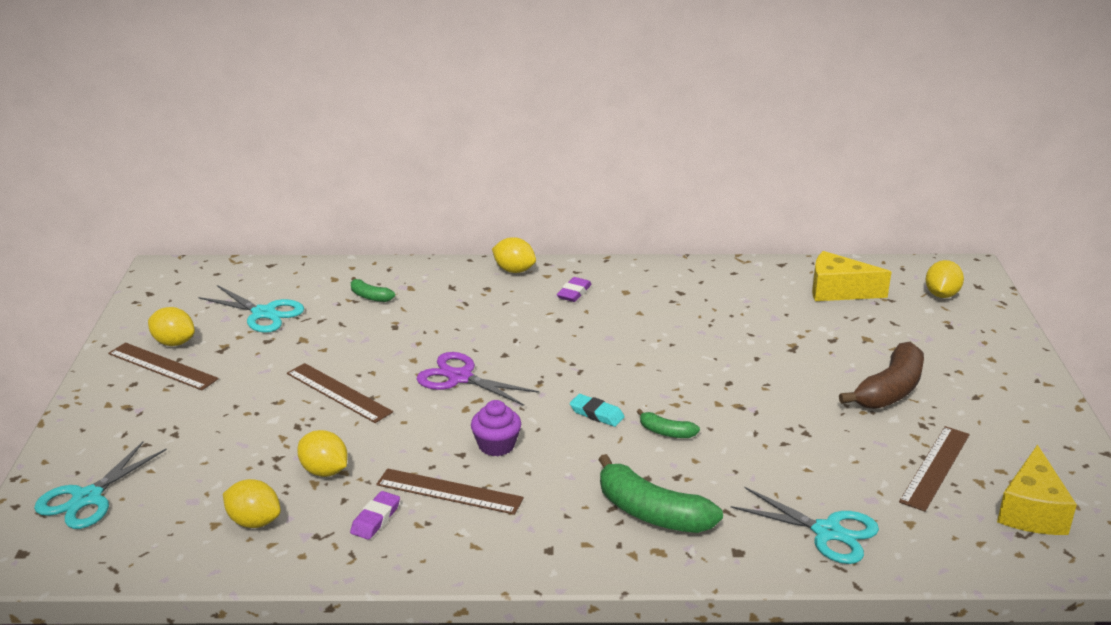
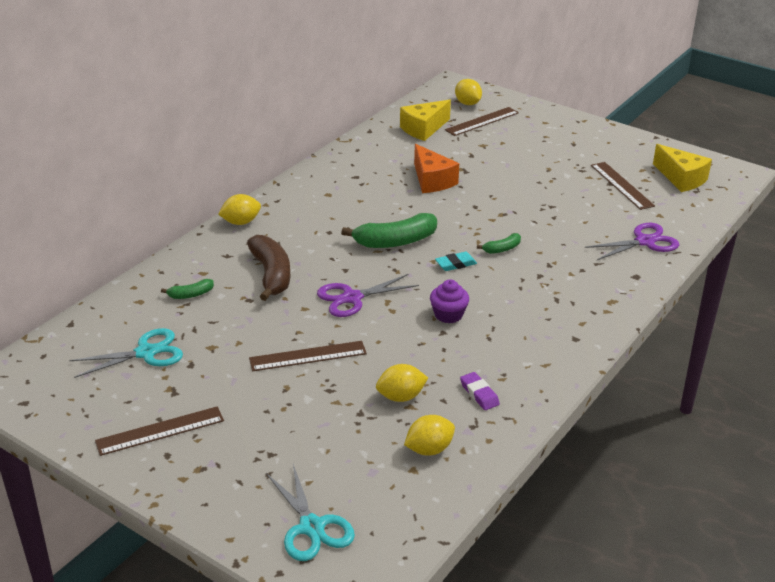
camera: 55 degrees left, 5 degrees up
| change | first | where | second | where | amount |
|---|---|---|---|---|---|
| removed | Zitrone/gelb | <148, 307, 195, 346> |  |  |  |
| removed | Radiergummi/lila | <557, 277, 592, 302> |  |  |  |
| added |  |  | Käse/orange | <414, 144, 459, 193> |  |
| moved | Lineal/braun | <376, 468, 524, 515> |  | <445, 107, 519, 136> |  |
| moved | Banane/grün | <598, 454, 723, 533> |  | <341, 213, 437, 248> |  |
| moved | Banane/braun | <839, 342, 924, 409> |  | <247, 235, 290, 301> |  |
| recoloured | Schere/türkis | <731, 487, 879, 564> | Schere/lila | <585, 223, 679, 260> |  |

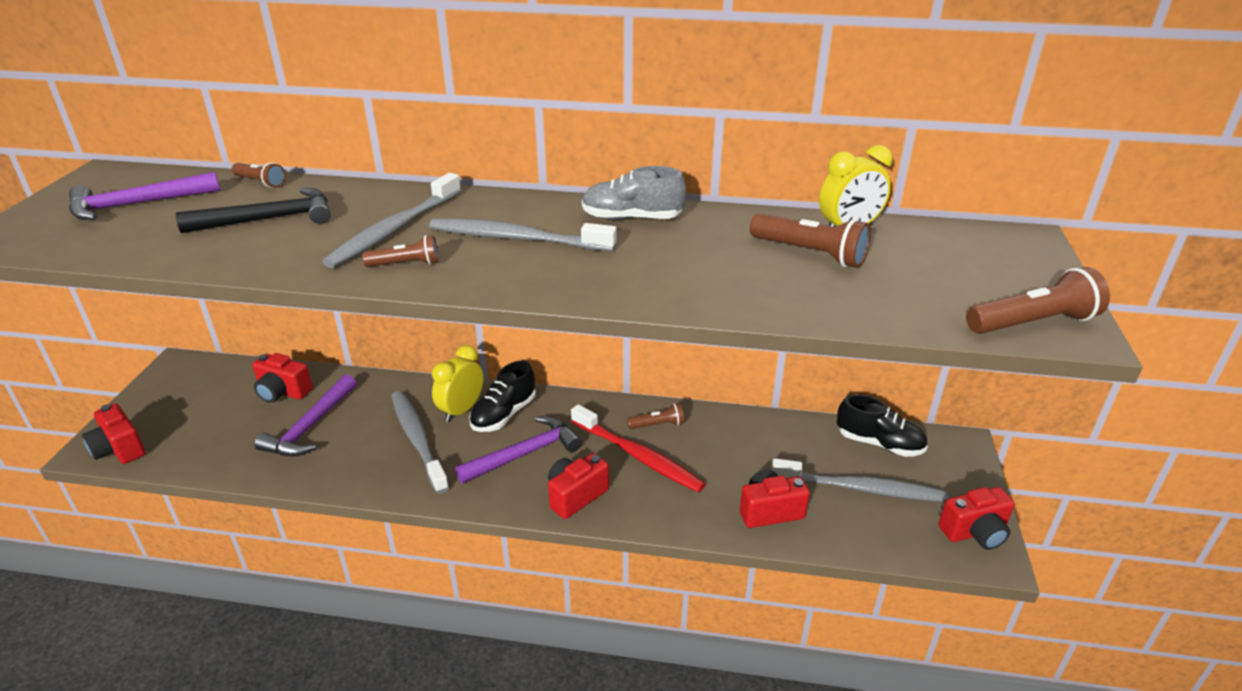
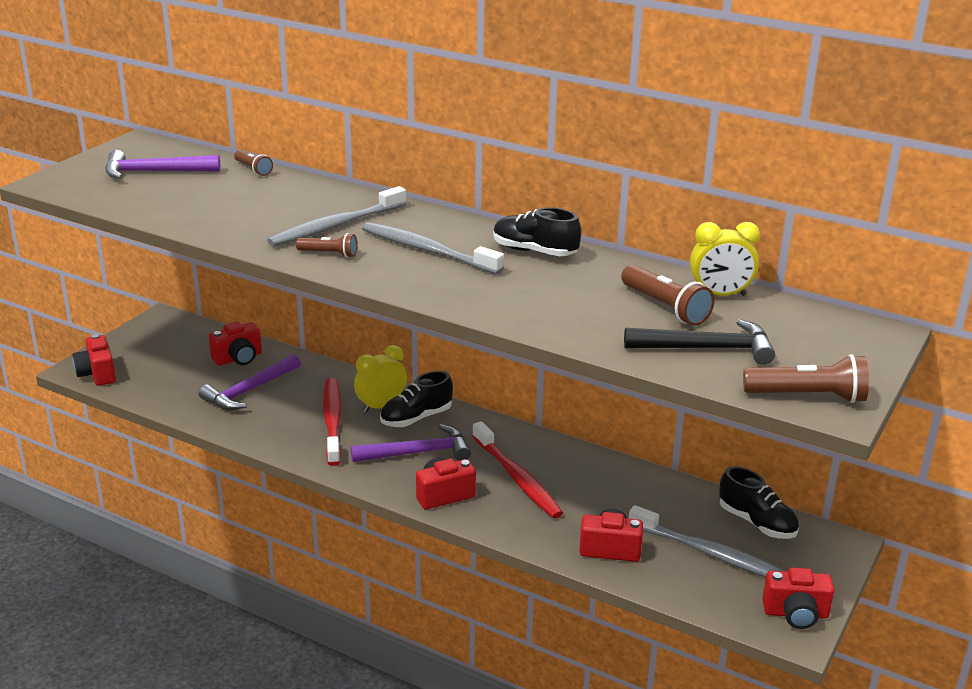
camera: 20 degrees right, 5 degrees down
| change | first | where | second | where | amount |
|---|---|---|---|---|---|
| removed | Taschenlampe/braun | <627, 403, 684, 429> |  |  |  |
| moved | Hammer/schwarz | <176, 188, 331, 233> |  | <624, 319, 775, 365> |  |
| recoloured | Zahnbürste/grau | <391, 391, 449, 494> | Zahnbürste/rot | <323, 378, 341, 466> |  |
| recoloured | Schuh/grau | <582, 166, 686, 220> | Schuh/schwarz | <493, 207, 581, 256> |  |
| turned | Kamera/rot | <252, 353, 313, 403> |  | <209, 322, 262, 366> | 75 degrees counterclockwise |

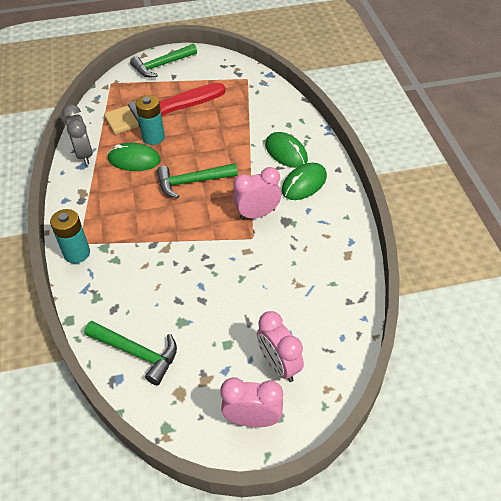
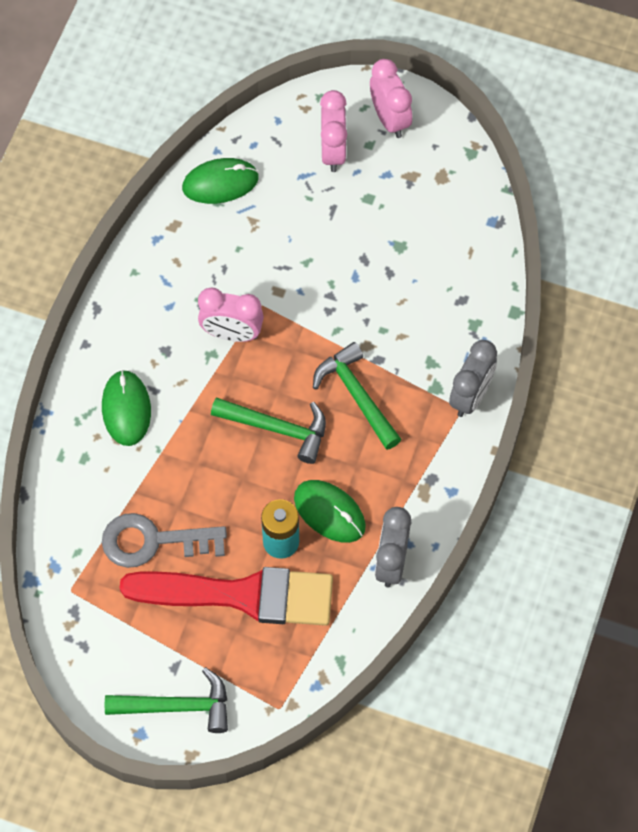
camera: 150 degrees left, 15 degrees up
| change | first | where | second | where | amount |
|---|---|---|---|---|---|
| added |  |  | Schlüssel/grau | <102, 513, 227, 568> |  |
| moved | Hammer/grün | <84, 321, 177, 385> |  | <313, 342, 401, 450> |  |
| moved | Computermaus/grün | <282, 163, 327, 200> |  | <182, 158, 259, 204> |  |
| replaced | Batterie/türkis | <50, 209, 90, 263> | Wecker/grau | <449, 340, 497, 417> |  |
| turned | Wecker/rosa | <220, 378, 283, 427> |  | <370, 59, 412, 138> | 150 degrees counterclockwise |

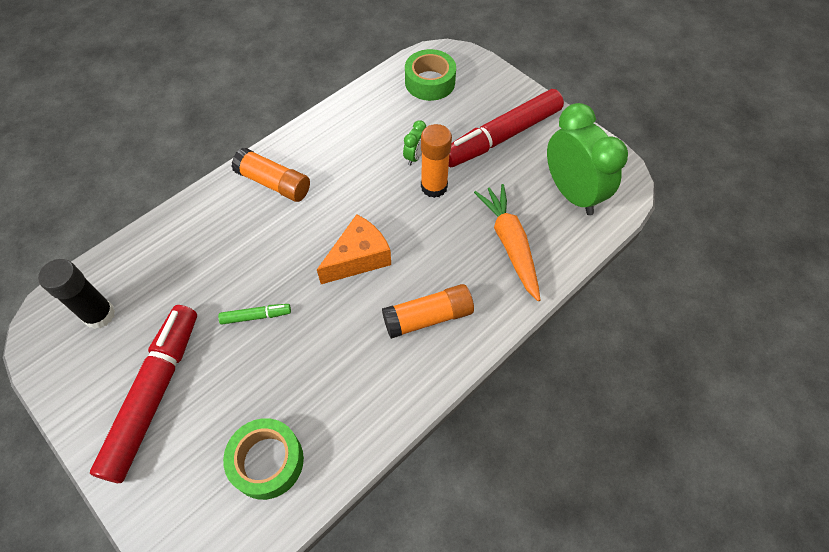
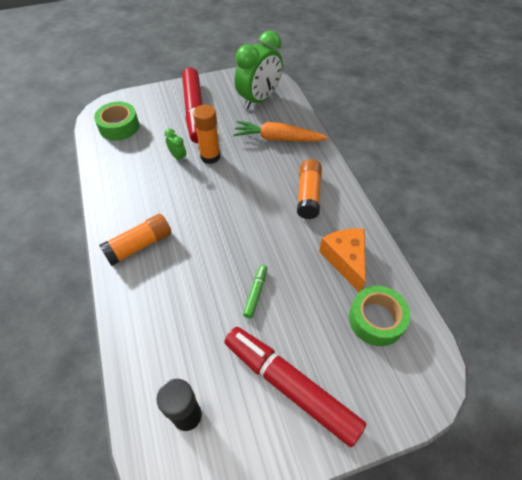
camera: 65 degrees left, 5 degrees down
| change | first | where | second | where | amount |
|---|---|---|---|---|---|
| moved | Käse/orange | <317, 214, 391, 284> |  | <319, 228, 366, 292> |  |
| turned | Wecker/grün | <547, 103, 628, 215> |  | <235, 31, 283, 109> | 135 degrees clockwise |

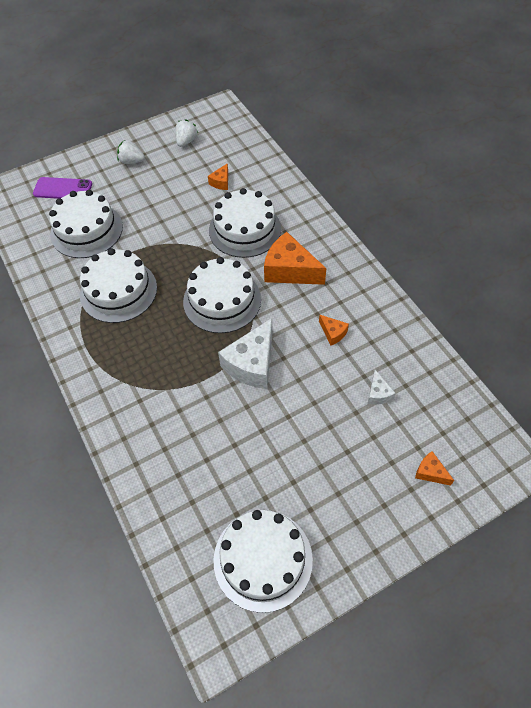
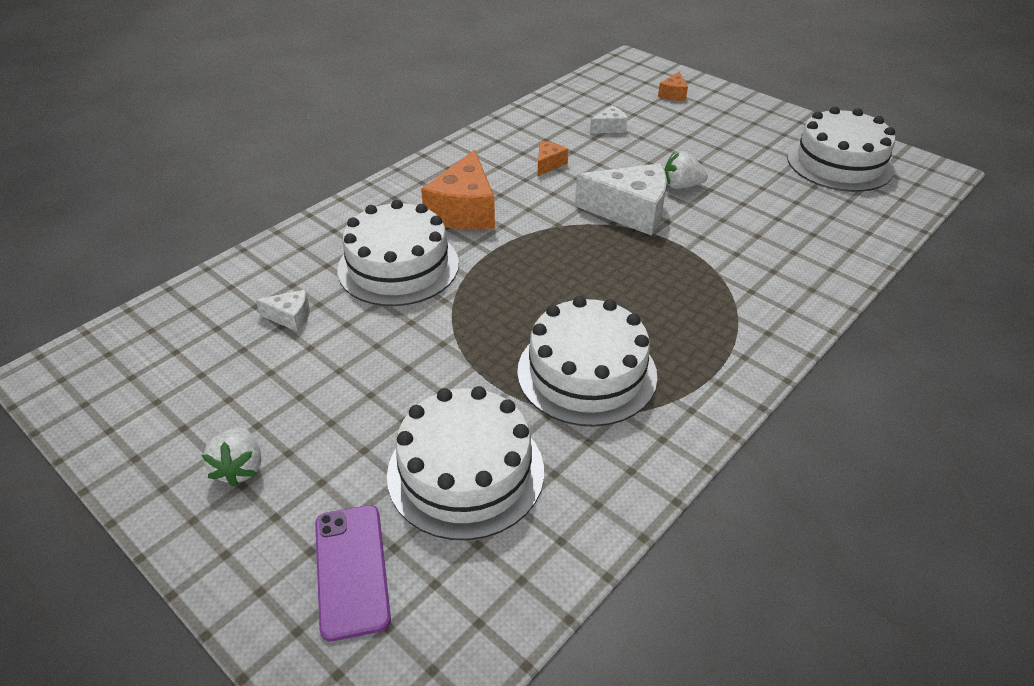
camera: 110 degrees left, 15 degrees down
| change | first | where | second | where | amount |
|---|---|---|---|---|---|
| removed | Kuchen/weiß | <183, 257, 261, 333> |  |  |  |
| moved | Erdbeere/weiß | <175, 119, 198, 147> |  | <665, 151, 708, 189> |  |
| recoloured | Käse/orange | <208, 163, 228, 190> | Käse/weiß | <255, 290, 310, 332> |  |

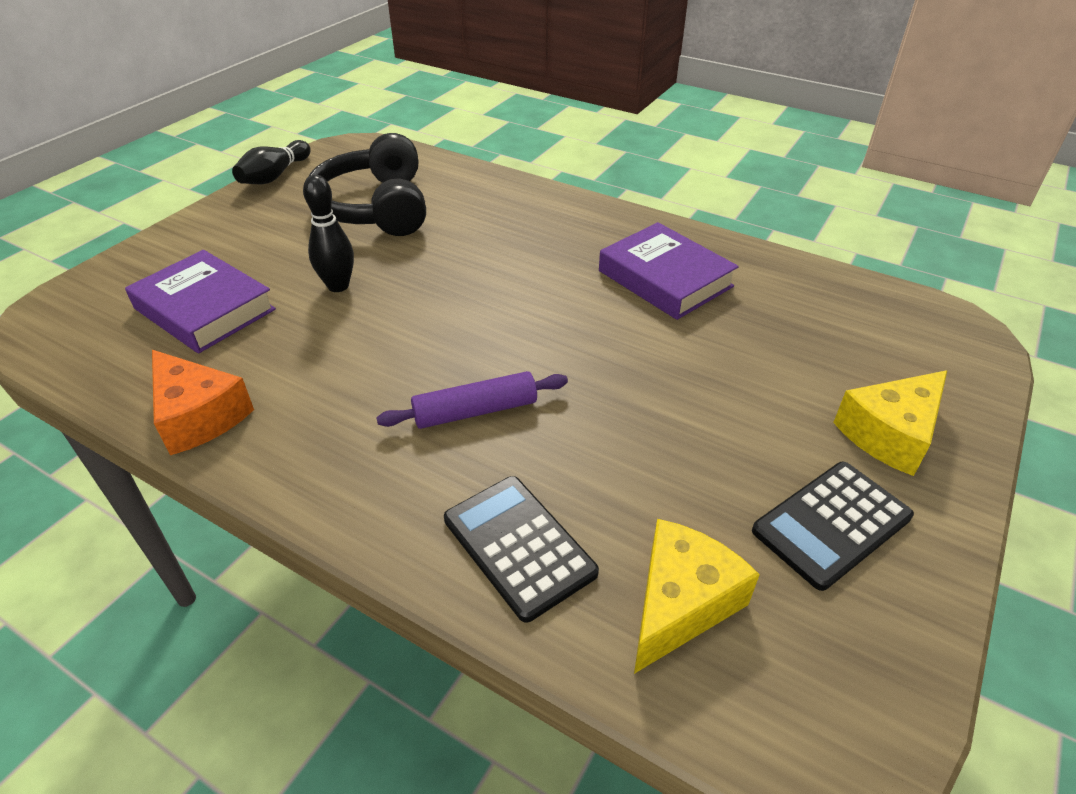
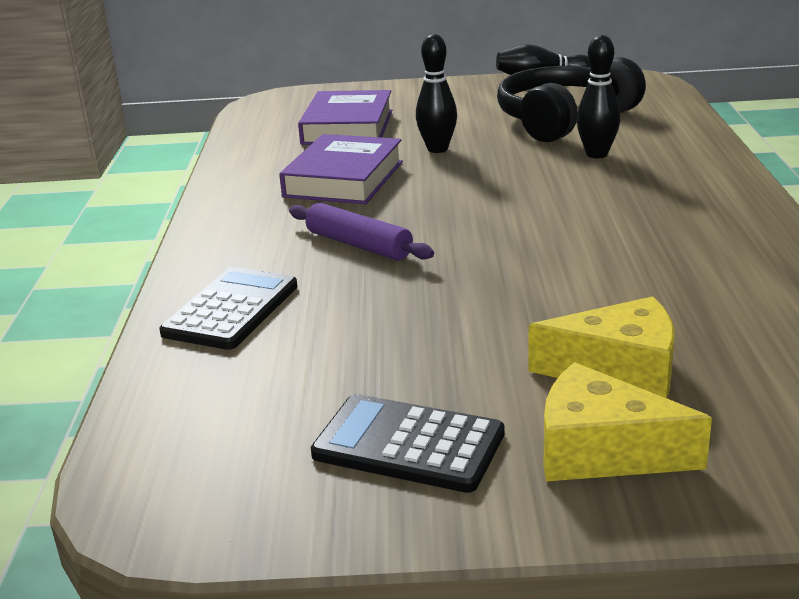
camera: 60 degrees right, 15 degrees down
| change | first | where | second | where | amount |
|---|---|---|---|---|---|
| removed | Käse/orange | <152, 350, 254, 455> |  |  |  |
| added |  |  | Bowlingkegel/schwarz | <577, 35, 620, 158> |  |
| moved | Buch/lila | <599, 222, 739, 320> |  | <279, 134, 403, 204> |  |
| moved | Käse/gelb | <634, 519, 760, 674> |  | <528, 296, 674, 398> |  |

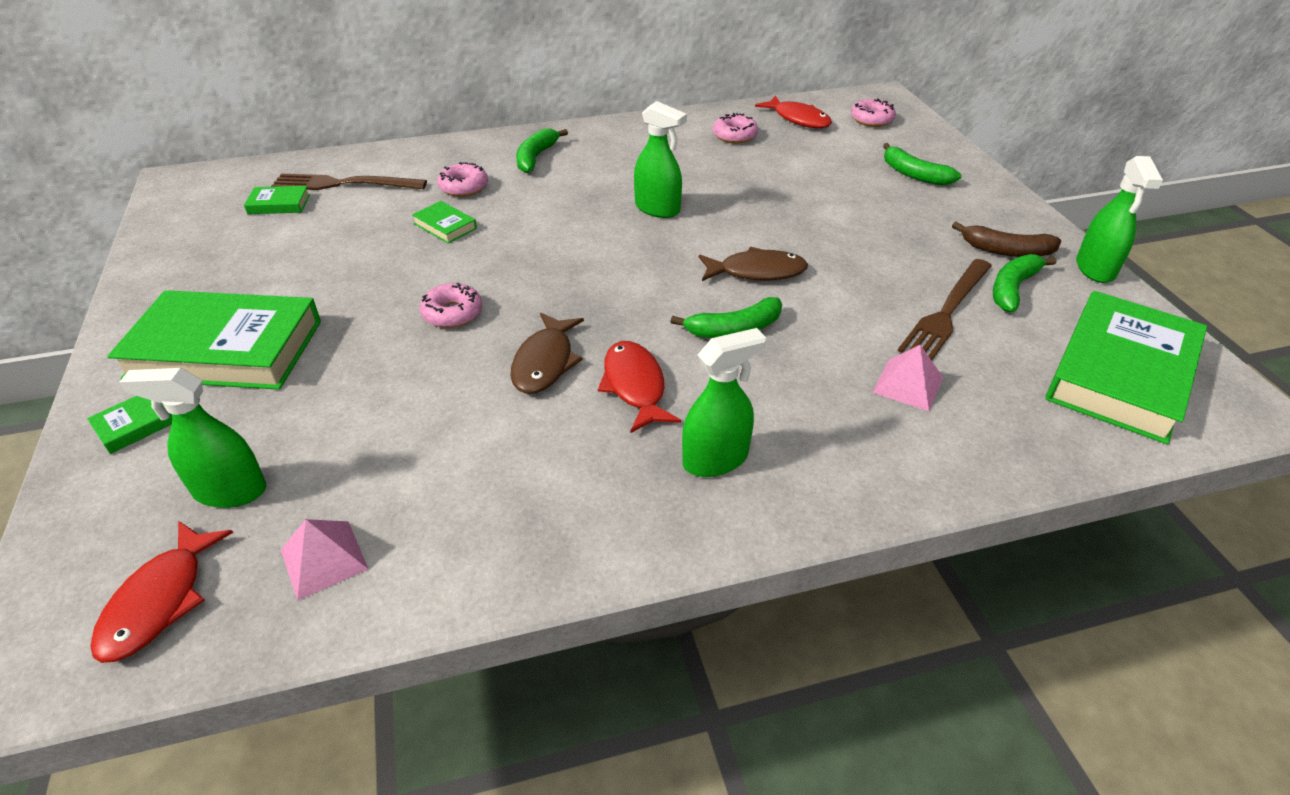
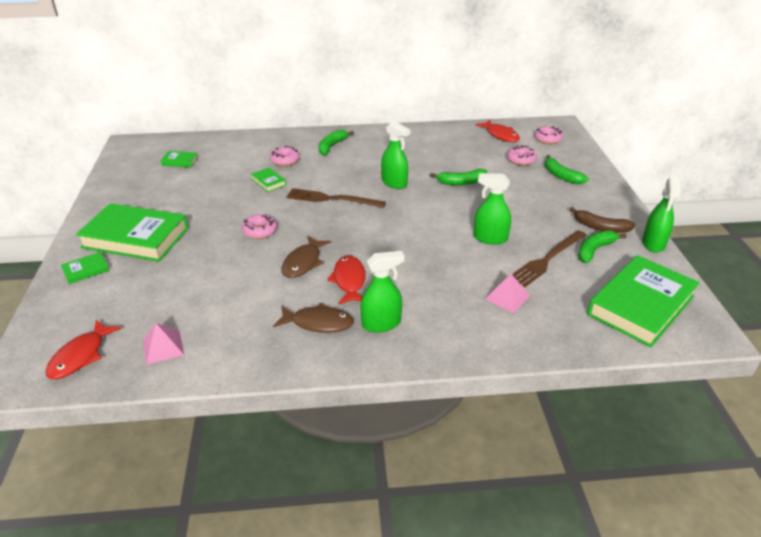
camera: 10 degrees right, 5 degrees down
| change | first | where | second | where | amount |
|---|---|---|---|---|---|
| moved | Sprühflasche/grün | <119, 368, 266, 508> |  | <474, 173, 511, 245> |  |
| moved | Gabel/braun | <271, 174, 427, 190> |  | <286, 188, 386, 208> |  |
| moved | Banane/grün | <670, 297, 782, 338> |  | <430, 169, 487, 185> |  |
| moved | Fisch/braun | <699, 247, 808, 281> |  | <273, 303, 354, 333> |  |
| moved | Donut/rosa | <713, 113, 758, 143> |  | <507, 145, 537, 165> |  |

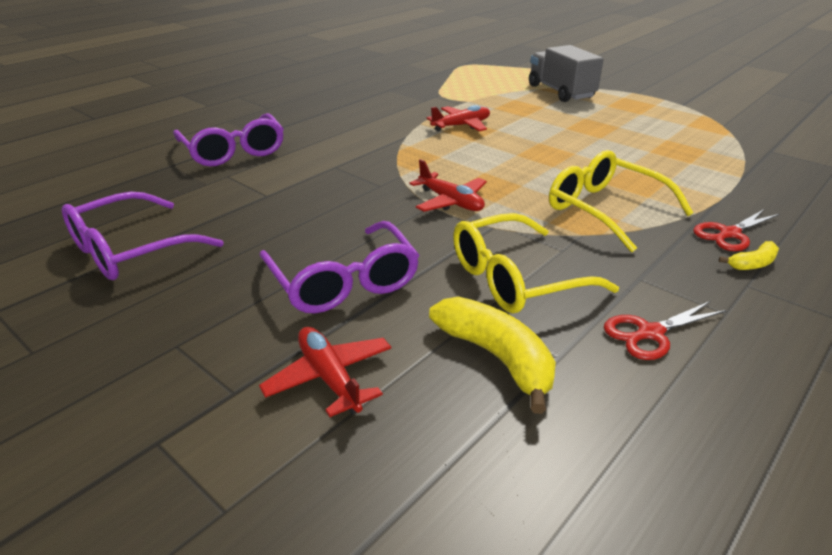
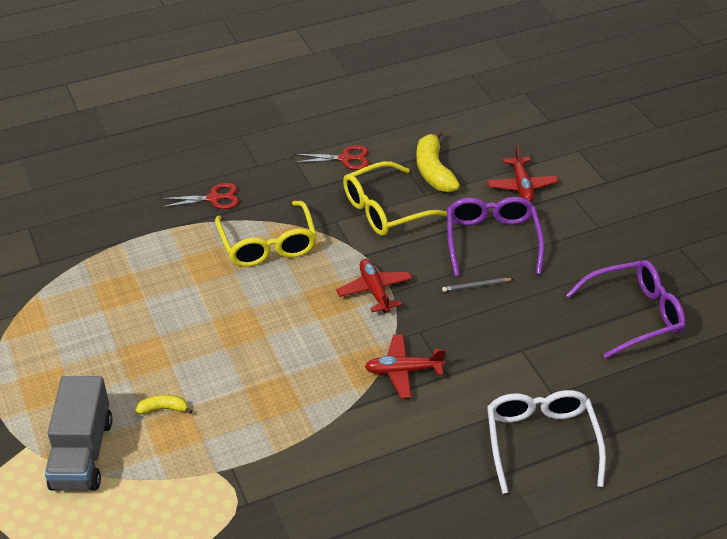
camera: 155 degrees left, 10 degrees up
| change | first | where | second | where | amount |
|---|---|---|---|---|---|
| added |  |  | Bleistift/grau | <442, 278, 513, 292> |  |
| moved | Flugzeug/rot | <427, 105, 490, 131> |  | <365, 334, 446, 398> |  |
| moved | Banane/gelb | <719, 241, 779, 270> |  | <135, 395, 192, 414> |  |
| recoloured | Brille/lila | <173, 113, 284, 166> | Brille/weiß | <487, 390, 606, 494> |  |
| turned | Brille/gelb | <453, 213, 619, 313> |  | <343, 161, 447, 236> | 150 degrees clockwise |

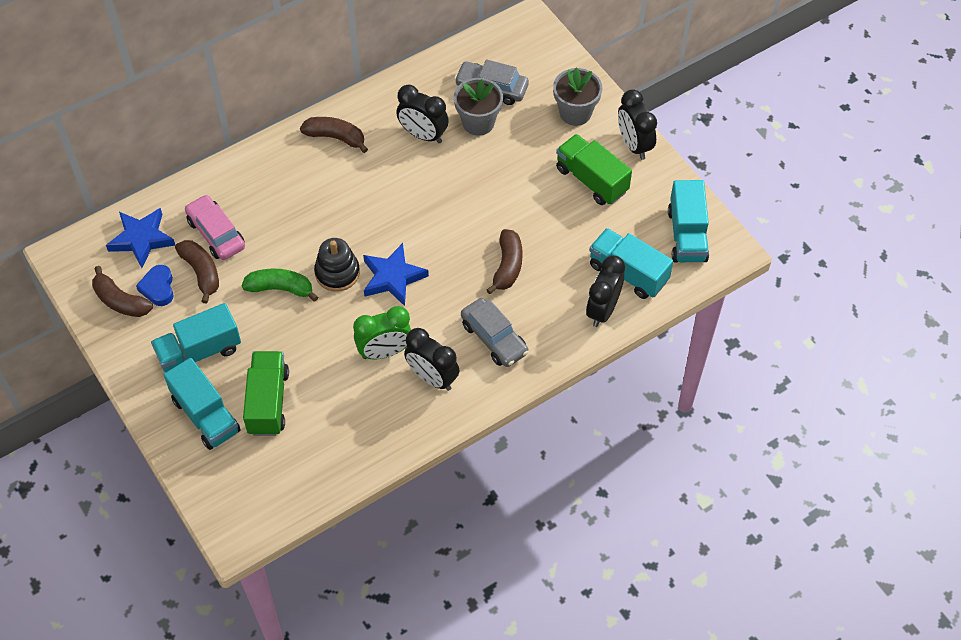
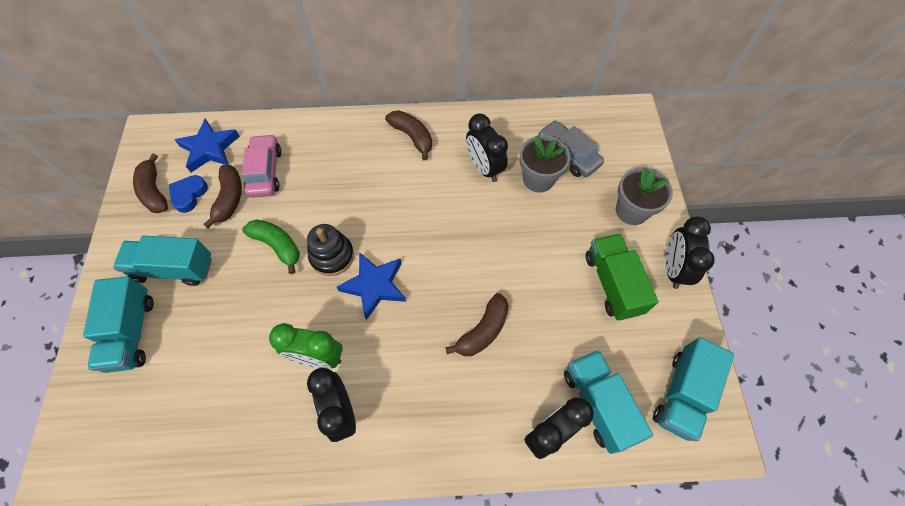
camera: 30 degrees right, 5 degrees up
| change | first | where | second | where | amount |
|---|---|---|---|---|---|
| removed | Lastwagen/grün | <243, 351, 289, 436> |  |  |  |
| removed | Auto/grau | <461, 298, 529, 367> |  |  |  |

